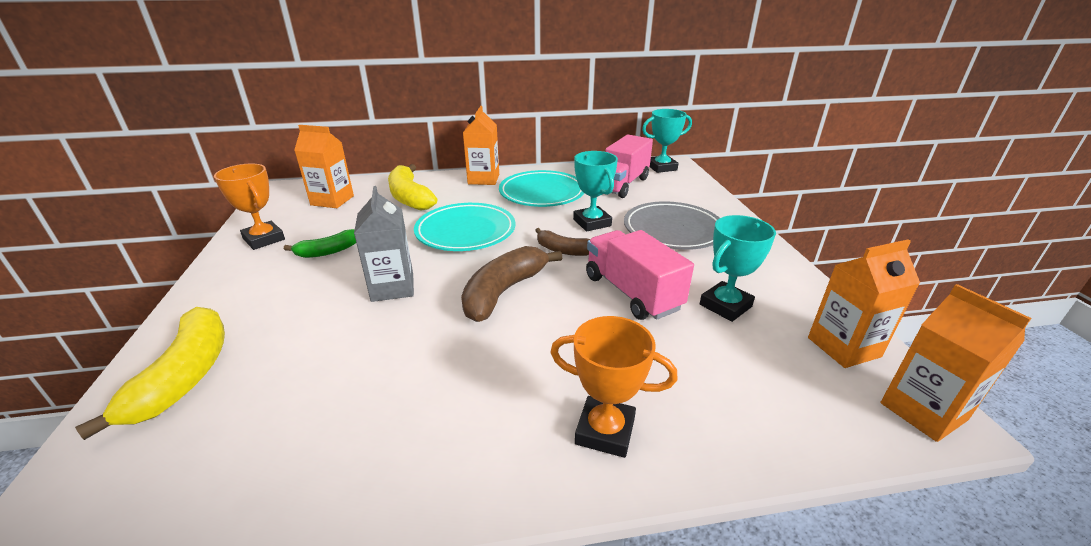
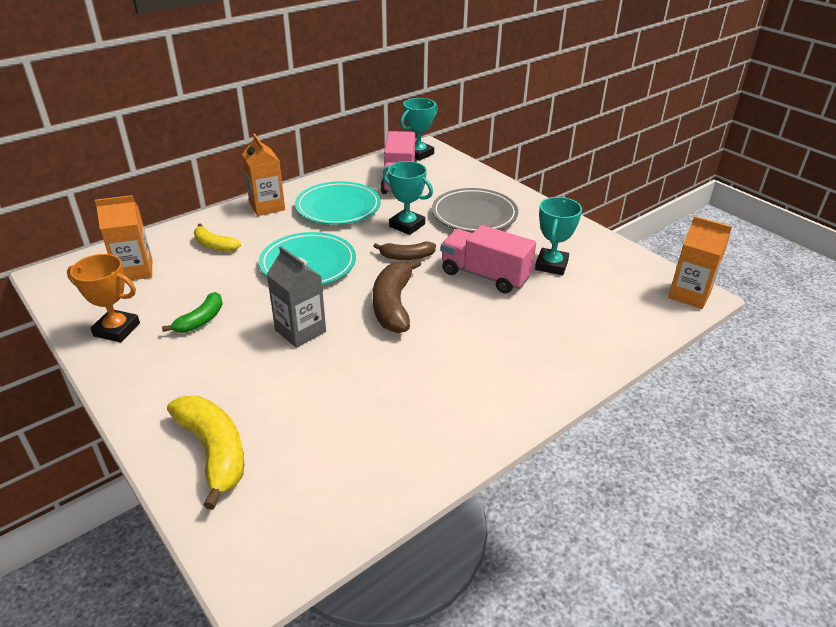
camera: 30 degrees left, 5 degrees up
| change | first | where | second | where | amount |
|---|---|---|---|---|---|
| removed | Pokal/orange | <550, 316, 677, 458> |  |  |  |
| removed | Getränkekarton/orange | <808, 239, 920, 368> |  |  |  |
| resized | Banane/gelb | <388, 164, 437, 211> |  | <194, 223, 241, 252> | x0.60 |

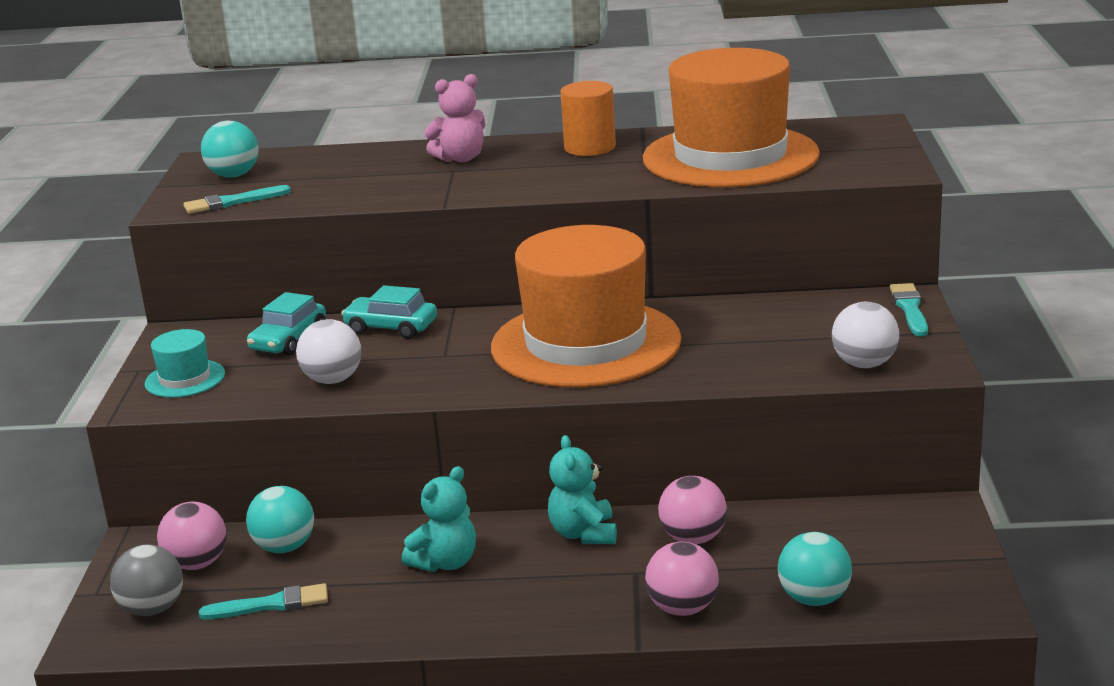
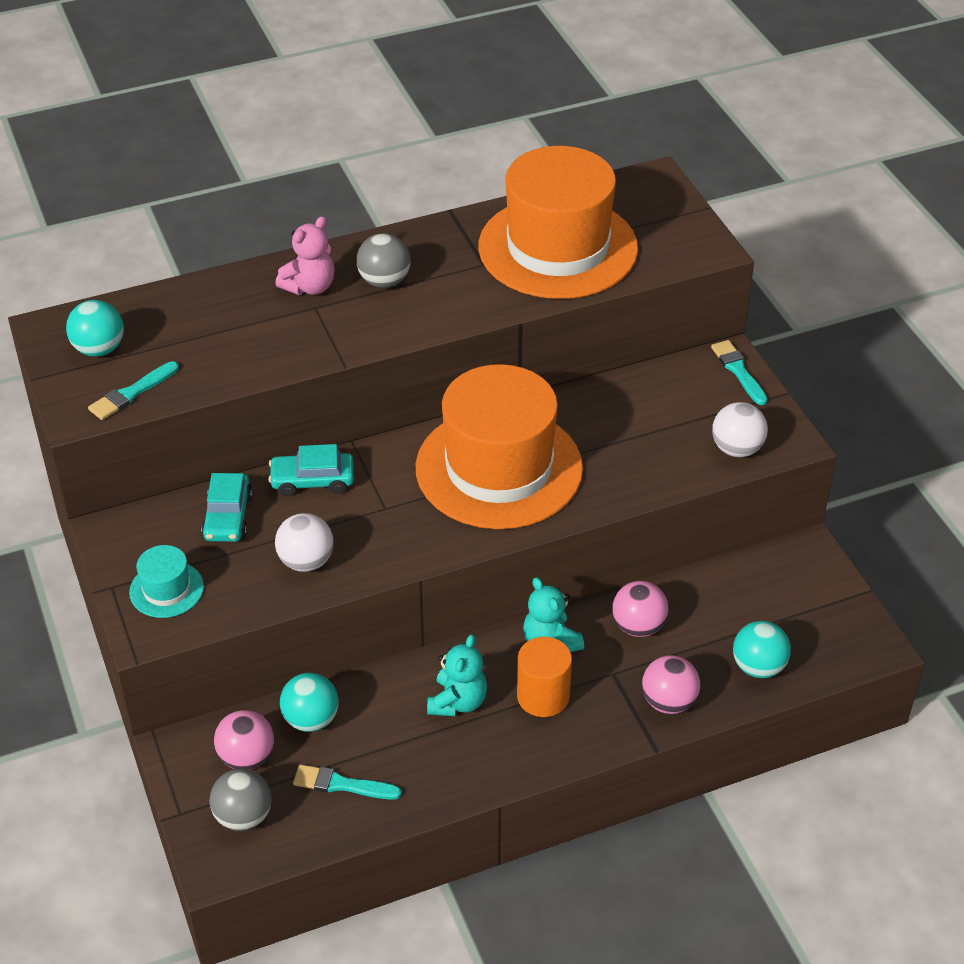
camera: 25 degrees left, 20 degrees up
| change | first | where | second | where | amount |
|---|---|---|---|---|---|
| added |  |  | Ball/grau | <357, 233, 411, 288> |  |
| moved | Vollzylinder/orange | <560, 81, 616, 156> |  | <517, 637, 572, 717> |  |
| turned | Pinsel/türkis | <199, 583, 328, 619> |  | <293, 764, 402, 800> | 135 degrees counterclockwise |

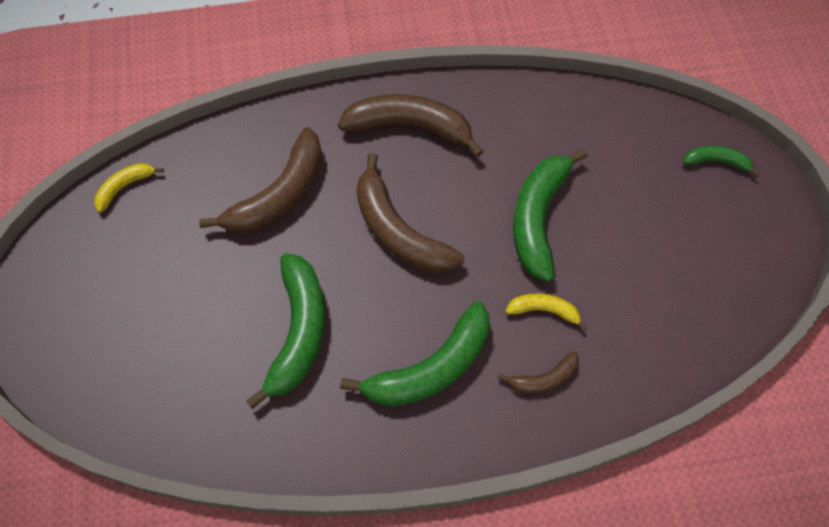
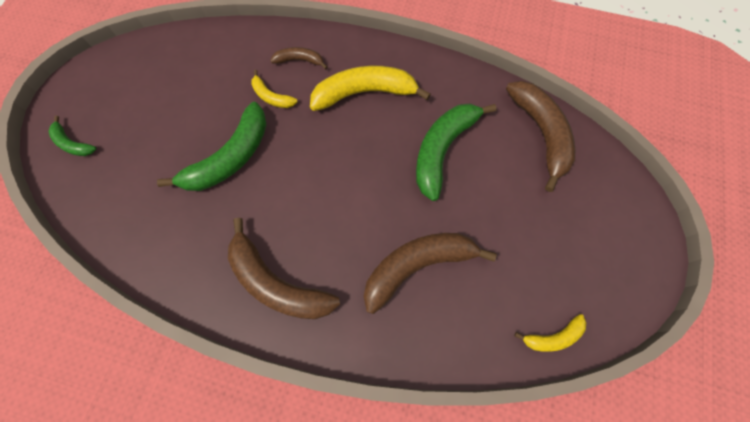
camera: 155 degrees left, 5 degrees up
| change | first | where | second | where | amount |
|---|---|---|---|---|---|
| moved | Banane/braun | <356, 153, 464, 273> |  | <506, 81, 575, 192> |  |
| recoloured | Banane/grün | <340, 301, 489, 407> | Banane/gelb | <310, 66, 431, 111> |  |

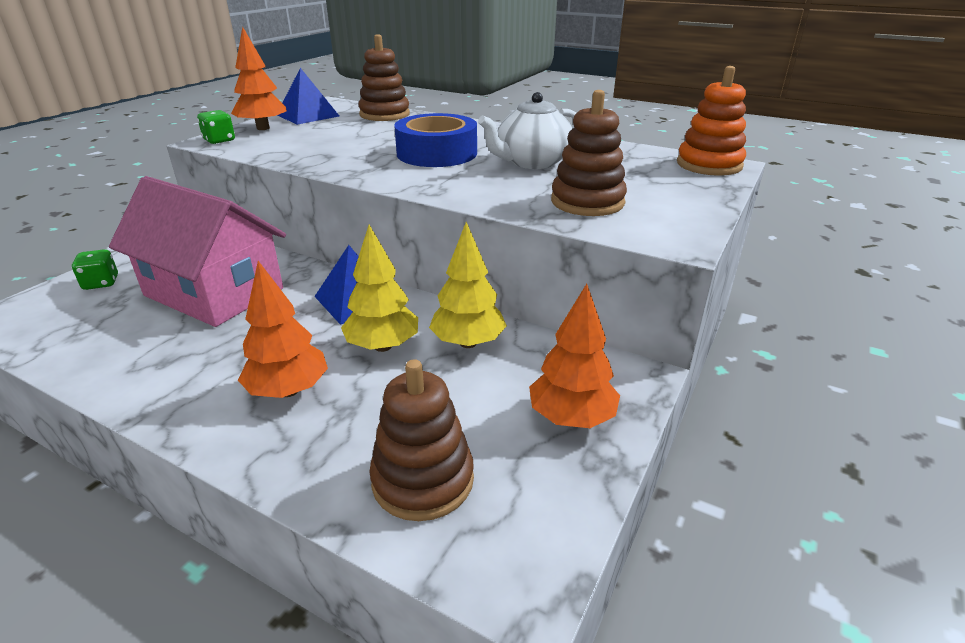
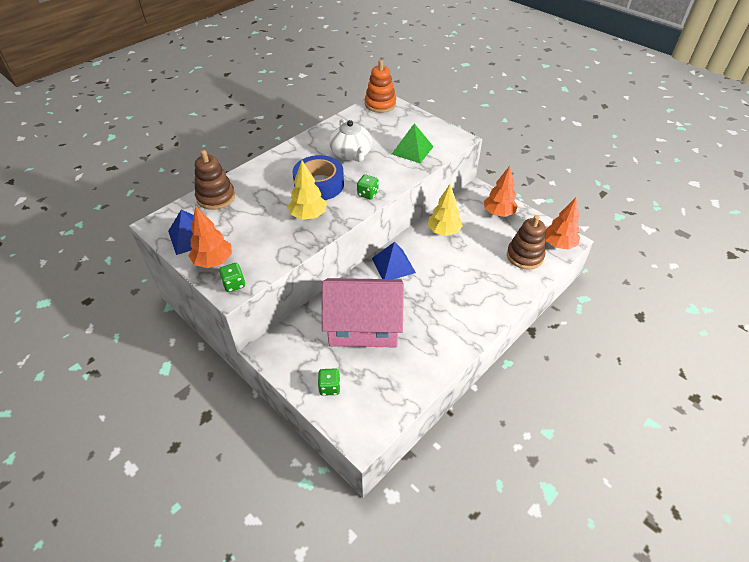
camera: 75 degrees left, 15 degrees up
| change | first | where | second | where | amount |
|---|---|---|---|---|---|
| added |  |  | Spielwürfel/grün | <357, 174, 379, 199> |  |
| moved | Baum/orange | <238, 261, 328, 398> |  | <545, 197, 580, 250> |  |
| moved | Baum/gelb | <341, 225, 418, 352> |  | <288, 161, 327, 220> |  |
| replaced | Stapelspielzeug/braun | <551, 90, 627, 216> | Pyramide/grün | <392, 123, 434, 163> |  |
| turned | Haus/rosa | <109, 176, 286, 327> |  | <322, 278, 404, 347> | 45 degrees clockwise |

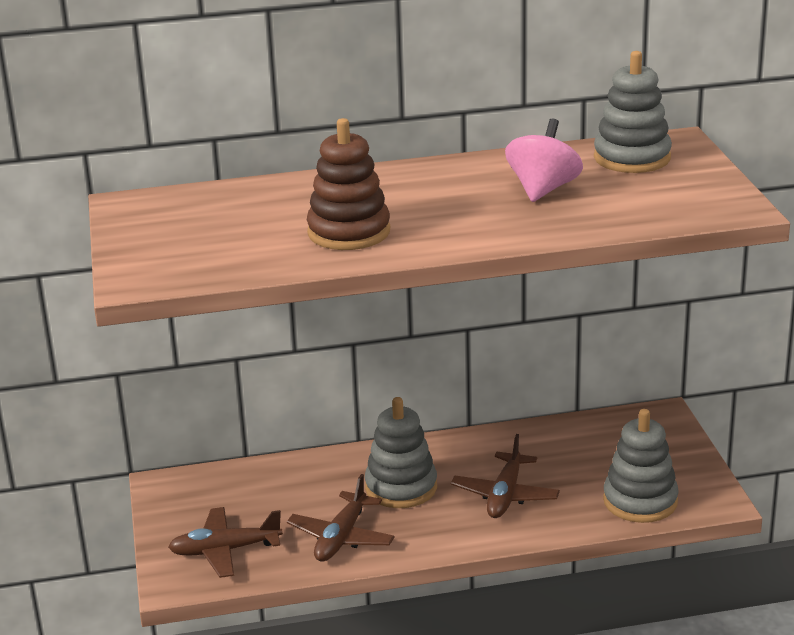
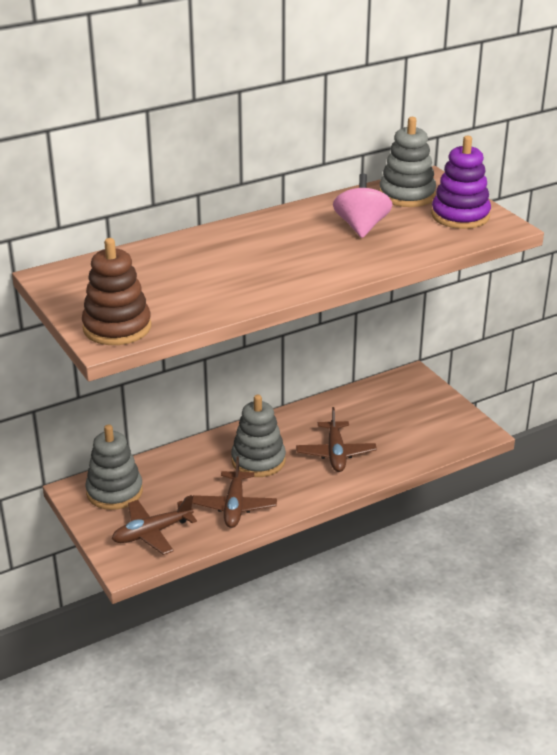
camera: 20 degrees left, 5 degrees up
| change | first | where | second | where | amount |
|---|---|---|---|---|---|
| added |  |  | Stapelspielzeug/lila | <431, 136, 491, 229> |  |
| moved | Stapelspielzeug/braun | <307, 118, 390, 250> |  | <82, 238, 151, 345> |  |
| moved | Stapelspielzeug/grau | <603, 409, 679, 523> |  | <85, 425, 143, 510> |  |

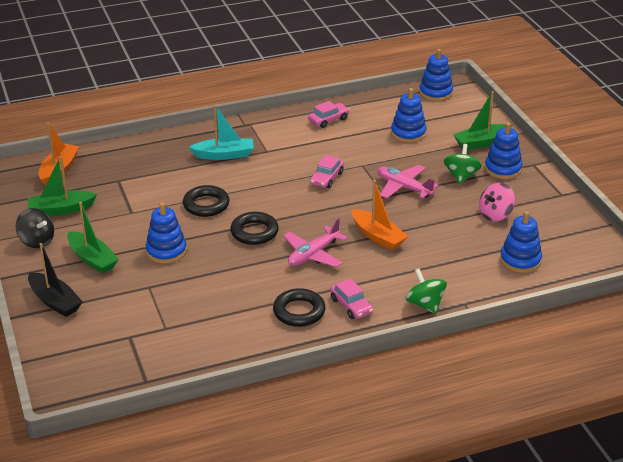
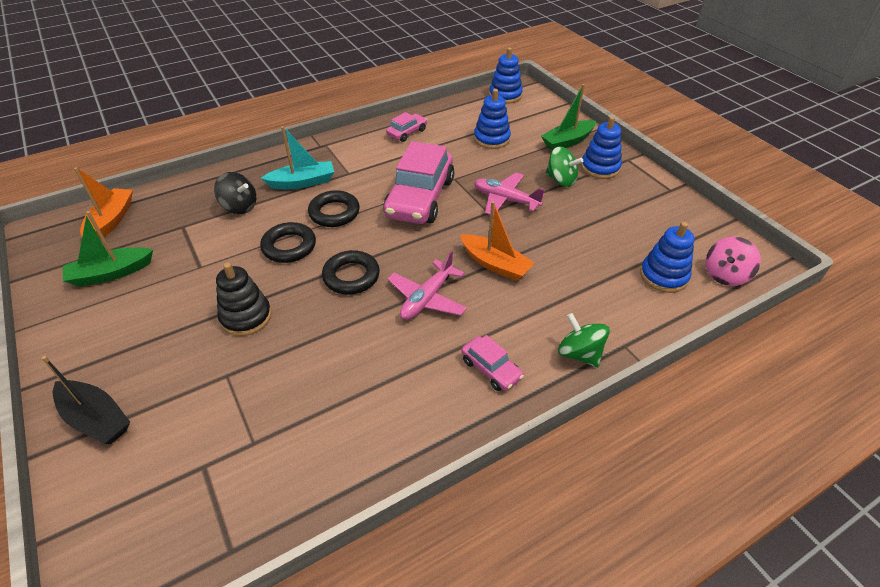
camera: 10 degrees left, 10 degrees up
| change | first | where | second | where | amount |
|---|---|---|---|---|---|
| removed | Boot/grün | <67, 202, 119, 274> |  |  |  |
| moved | Kreisel/schwarz | <16, 208, 54, 248> |  | <214, 172, 256, 214> |  |
| moved | Ring/schwarz | <273, 288, 326, 327> |  | <308, 190, 360, 227> |  |
| moved | Kreisel/rosa | <479, 183, 515, 222> |  | <706, 237, 761, 286> |  |
| recoloured | Stapelspielzeug/blau | <146, 202, 187, 264> | Stapelspielzeug/schwarz | <216, 263, 272, 336> |  |
| turned | Kreisel/grün | <444, 144, 482, 184> |  | <546, 146, 583, 187> | 120 degrees clockwise |
| resized | Auto/rosa | <310, 155, 344, 188> |  | <383, 141, 454, 224> | x2.12 |

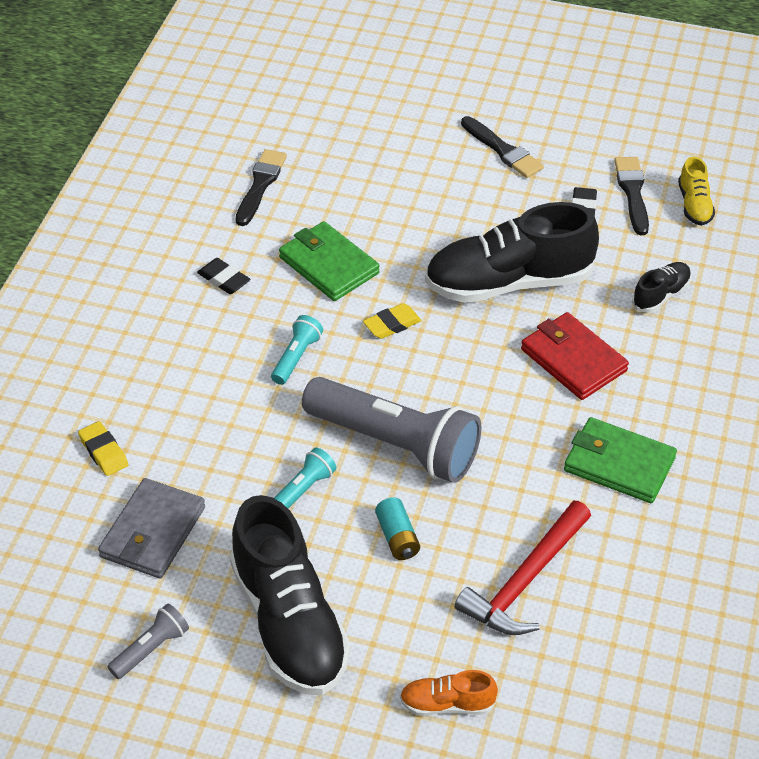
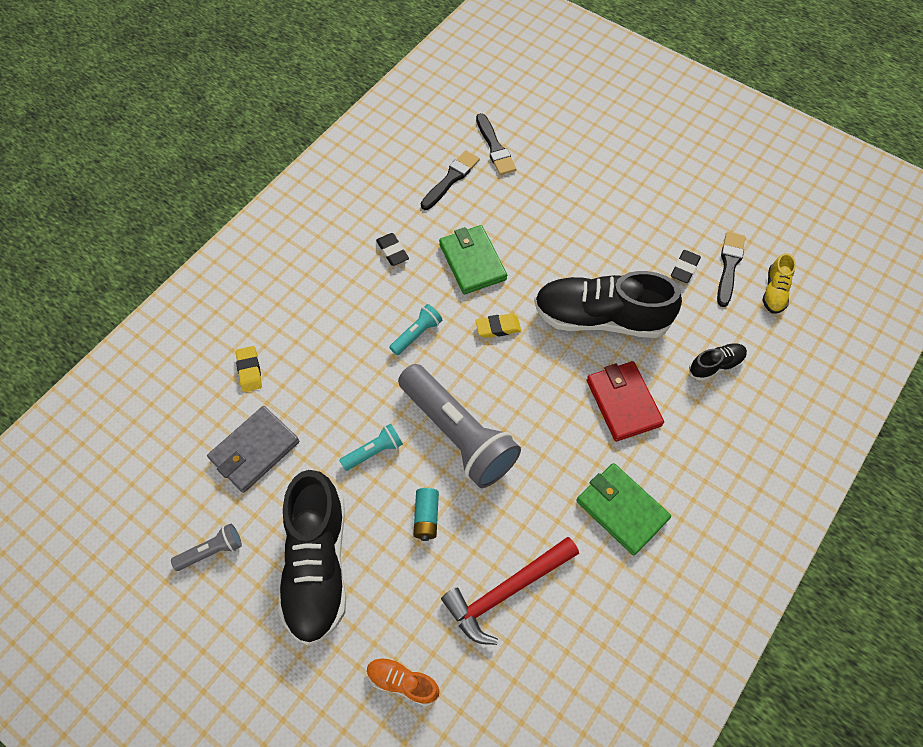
camera: 20 degrees right, 15 degrees up
| change | first | where | second | where | amount |
|---|---|---|---|---|---|
| moved | Pinsel/schwarz | <461, 116, 544, 178> |  | <476, 113, 516, 175> |  |

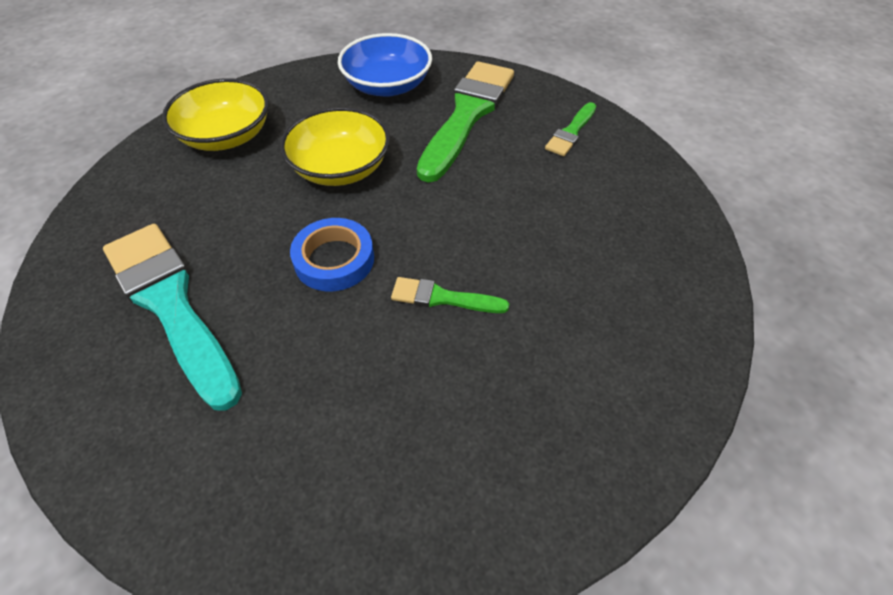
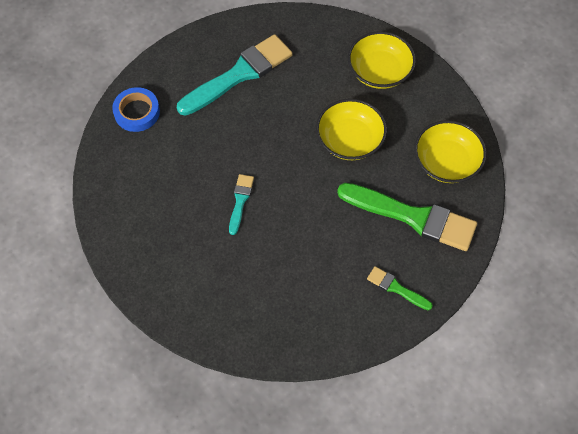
camera: 90 degrees right, 10 degrees up
| change | first | where | second | where | amount |
|---|---|---|---|---|---|
| moved | Klebeband/blau | <290, 218, 374, 292> |  | <112, 87, 160, 132> |  |
| recoloured | Schüssel/blau | <338, 33, 432, 97> | Schüssel/gelb | <414, 120, 487, 183> |  |
| recoloured | Pinsel/grün | <391, 277, 509, 313> | Pinsel/türkis | <229, 174, 254, 235> |  |

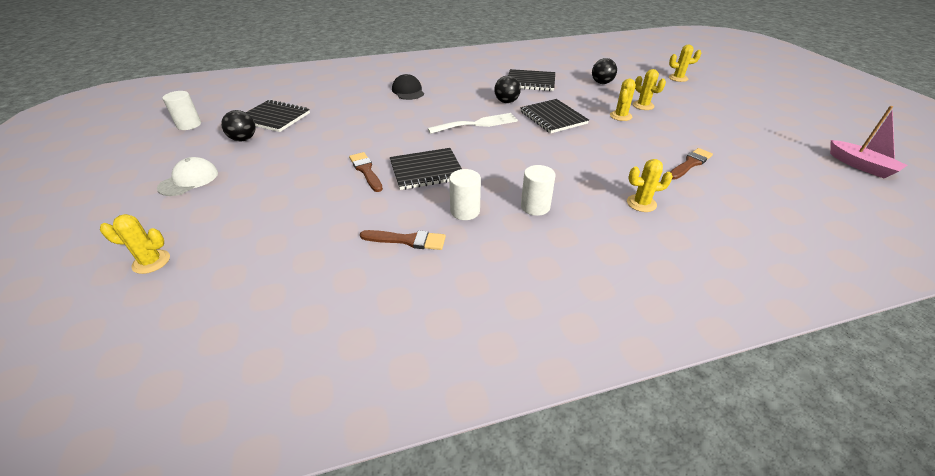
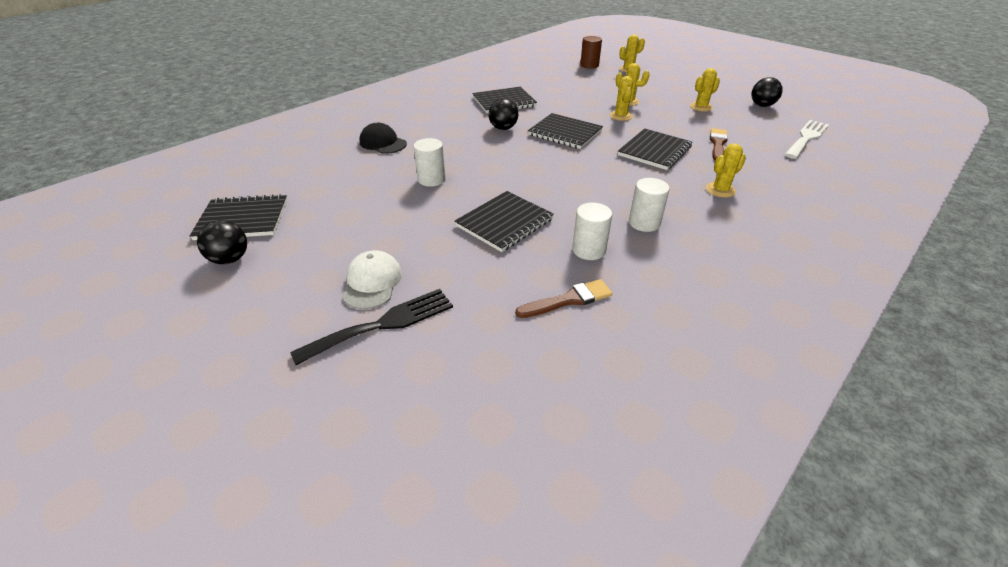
camera: 30 degrees left, 0 degrees up
| change | first | where | second | where | amount |
|---|---|---|---|---|---|
| removed | Pinsel/braun | <349, 152, 383, 192> |  |  |  |
| removed | Boot/rosa | <830, 106, 908, 178> |  |  |  |
| added |  |  | Gabel/schwarz | <290, 289, 453, 365> |  |
| added |  |  | Vollzylinder/braun | <580, 36, 602, 69> |  |
| added |  |  | Notizbuch/schwarz | <618, 128, 692, 170> |  |
| moved | Kaktus/gelb | <100, 214, 170, 274> |  | <690, 68, 720, 112> |  |
| moved | Kappe/weiß | <157, 157, 218, 196> |  | <342, 250, 402, 309> |  |
| moved | Vollzylinder/weiß | <163, 91, 201, 130> |  | <413, 138, 446, 187> |  |
| moved | Gabel/weiß | <428, 113, 518, 134> |  | <784, 120, 829, 159> |  |
| moved | Ball/schwarz | <592, 58, 617, 84> |  | <751, 77, 783, 107> |  |

